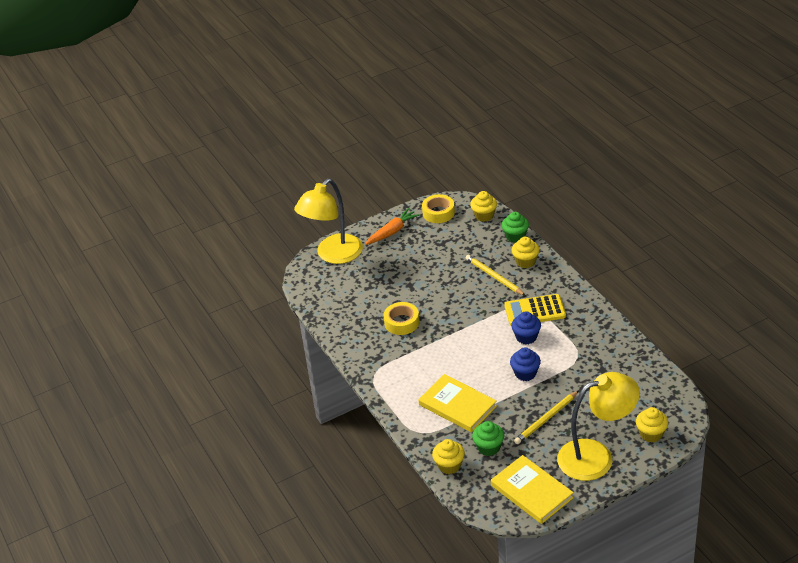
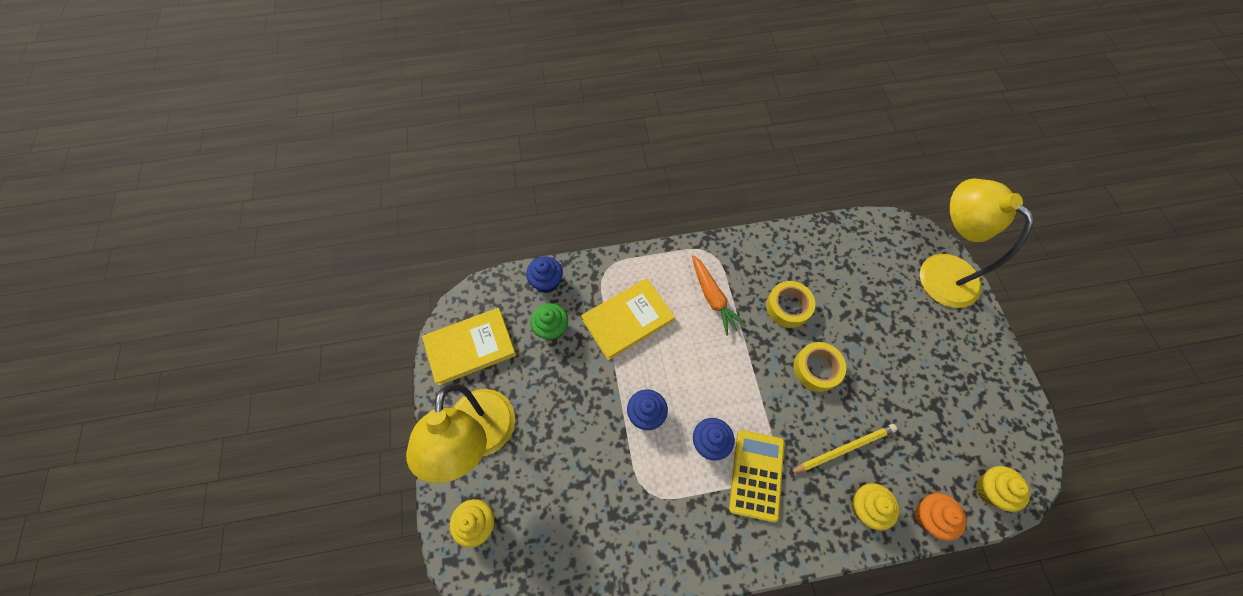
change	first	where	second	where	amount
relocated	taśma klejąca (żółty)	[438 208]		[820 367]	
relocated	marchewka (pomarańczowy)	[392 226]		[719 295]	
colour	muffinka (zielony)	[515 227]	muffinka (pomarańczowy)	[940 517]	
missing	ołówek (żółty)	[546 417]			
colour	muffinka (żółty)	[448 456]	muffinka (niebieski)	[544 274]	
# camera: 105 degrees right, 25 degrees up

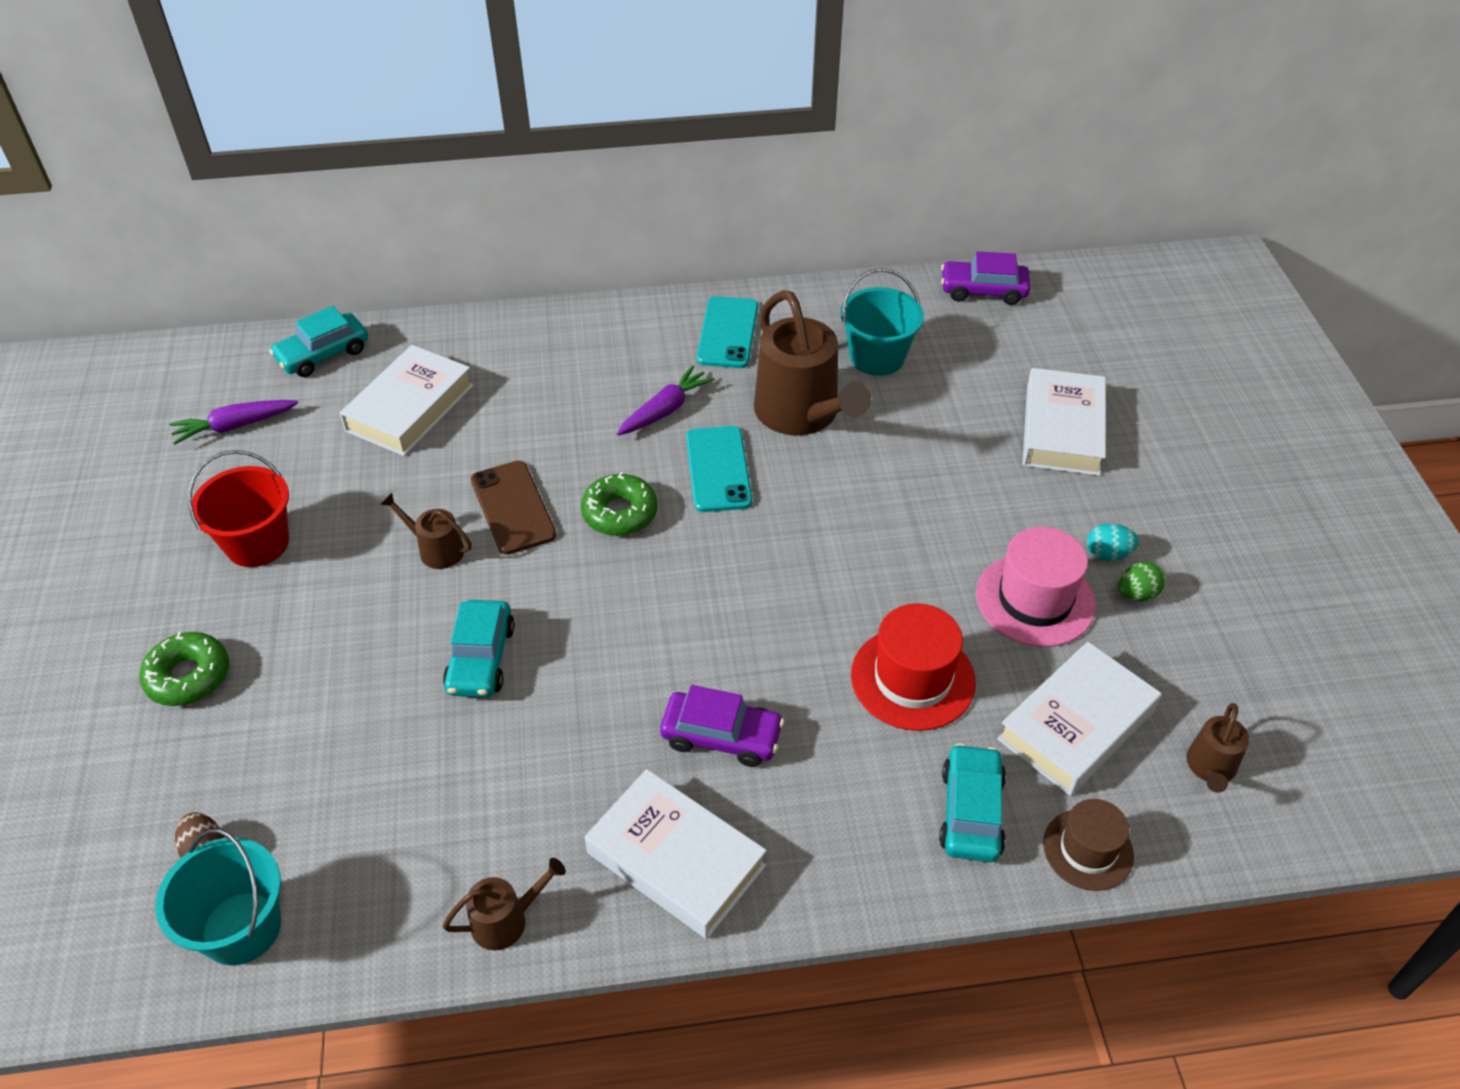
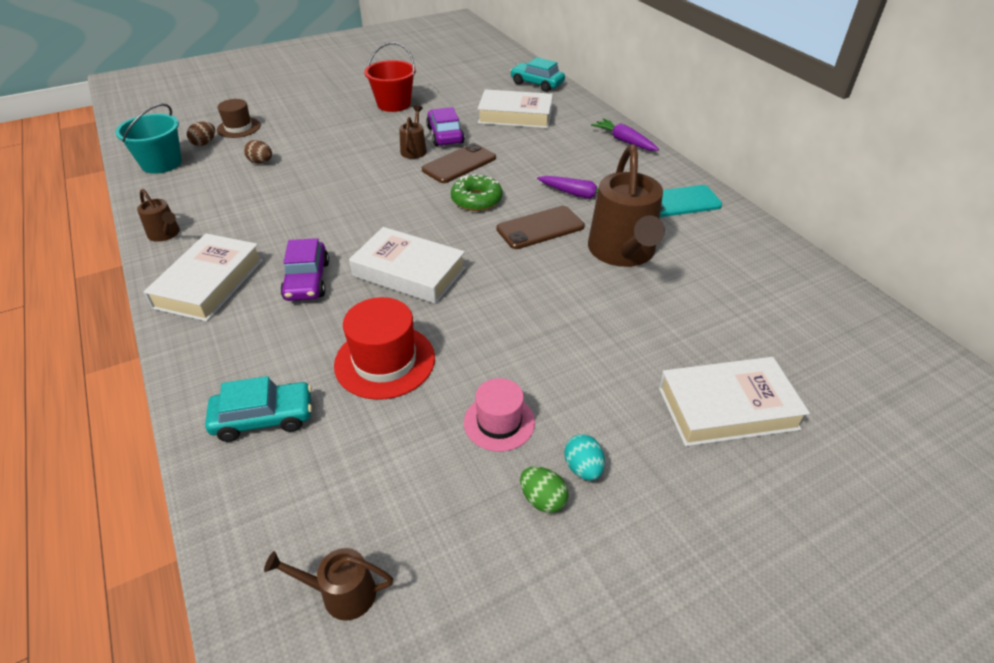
change	first	where	second	where	amount
relocated	samochód (fioletowy)	[985 278]		[445 126]	
missing	wiadro (turkusowy)	[882 322]			
spun	konewka (brązowy)	[812 362]		[626 205]	45 degrees counterclockwise
relocated	marchewka (fioletowy)	[233 422]		[625 134]	
colour	telefon (turkusowy)	[719 469]	telefon (brązowy)	[541 227]	
size	kapelusz (różowy)	[1036 587]		[499 415]	x0.65
missing	samochód (turkusowy)	[479 648]			
missing	donut (zielony)	[184 668]			
relocated	książka (biały)	[1079 719]		[407 265]	
relocated	kapelusz (brązowy)	[1088 845]		[238 118]	
appeared			jajko (brązowy)	[258 152]	
# camera: 70 degrees right, 5 degrees down

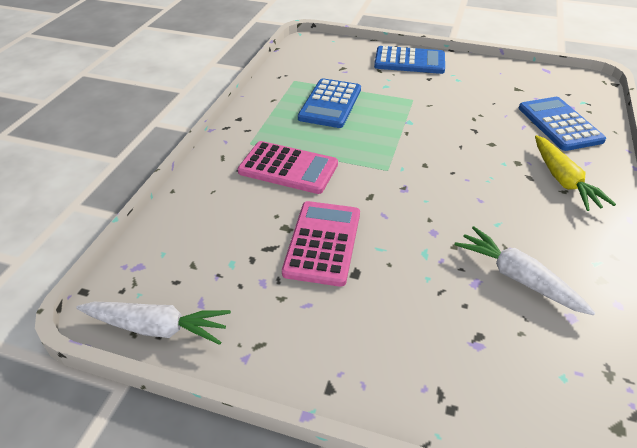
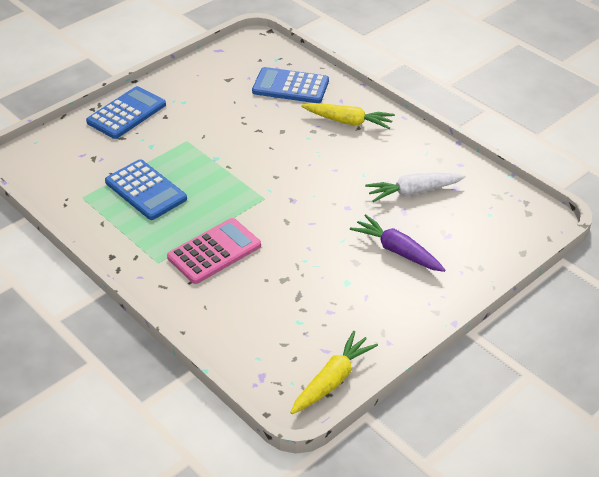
change	first	where	second	where	amount
missing	kalkulator (różowy)	[321 244]			
colour	marchewka (biały)	[153 323]	marchewka (żółty)	[334 372]	
appeared			marchewka (fioletowy)	[397 243]	
# camera: 60 degrees left, 0 degrees up

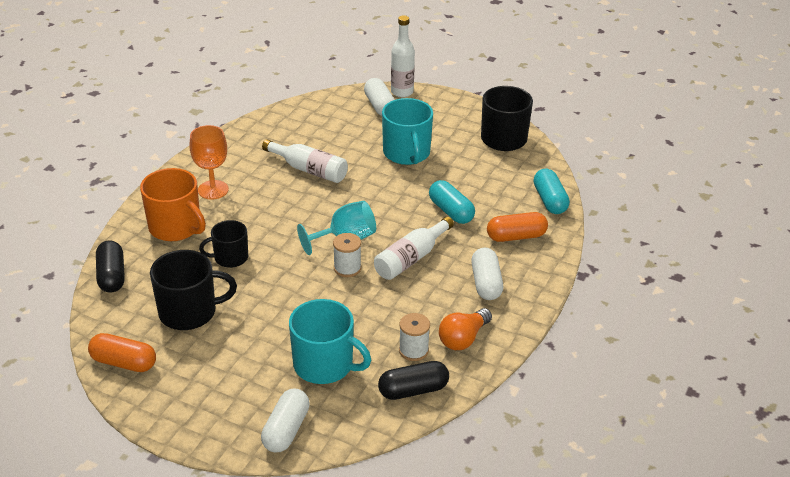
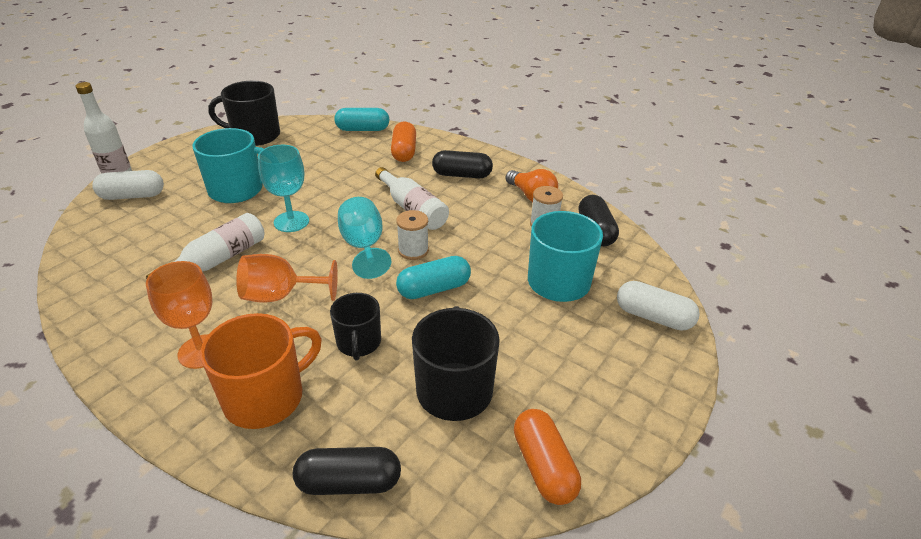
change	first	where	second	where	amount
relocated	kapsułka (turkusowy)	[452 202]		[433 277]	
colour	kapsułka (biały)	[487 273]	kapsułka (czarny)	[462 164]	
spun	kapsułka (pomarańczowy)	[122 352]		[547 457]	45 degrees counterclockwise
appeared			kielich (turkusowy)	[283 188]	
appeared			kielich (pomarańczowy)	[287 278]	
# camera: 80 degrees left, 0 degrees up

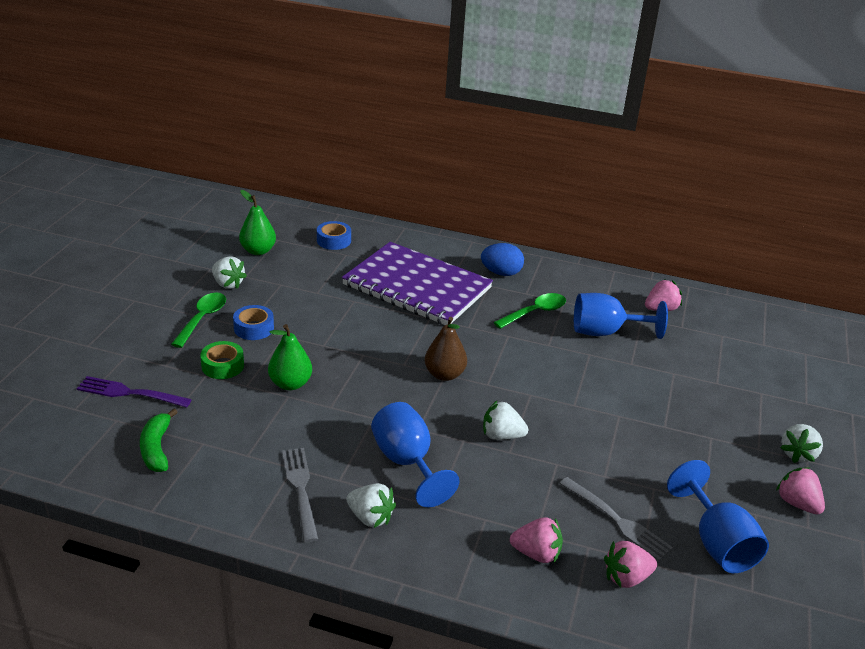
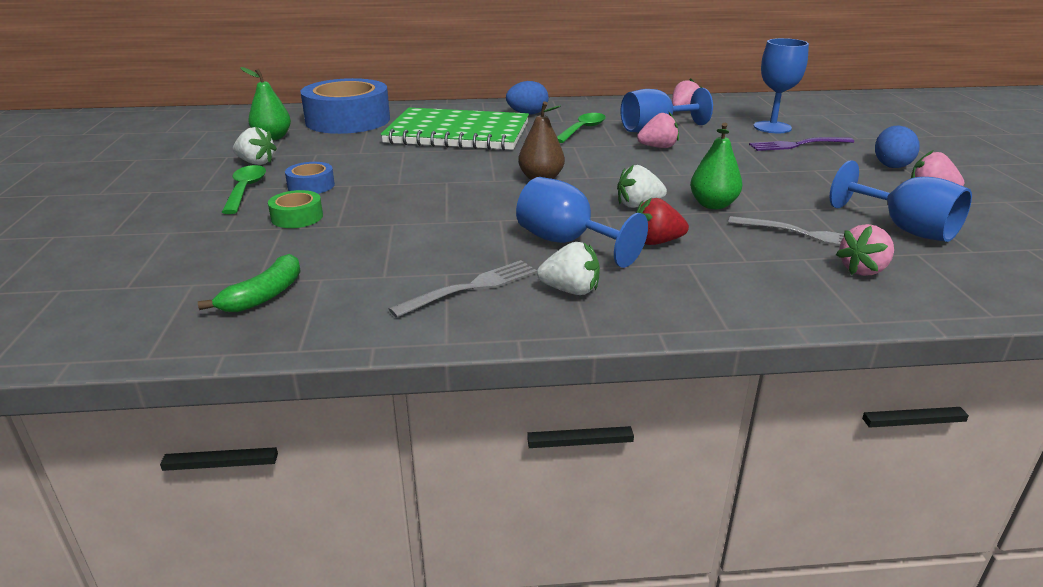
change	first	where	second	where	amount
size	taśma klejąca (niebieski)	[334 235]		[345 106]	x2.30
colour	zeszyt (fioletowy)	[417 283]	zeszyt (zielony)	[455 129]	
relocated	gruszka (zielony)	[290 357]		[716 166]	
relocated	widelec (fioletowy)	[134 392]		[801 144]	
spun	banan (zielony)	[159 440]		[249 283]	120 degrees counterclockwise
exchanged	truskawka (biały)	[801 443]	jajko (niebieski)	[897 147]	
spun	widelec (szary)	[300 495]		[463 289]	90 degrees clockwise
relocated	truskawka (różowy)	[536 540]		[658 130]	
appeared			kielich (niebieski)	[781 85]	
appeared			truskawka (czerwony)	[662 221]	
# camera: 20 degrees left, 5 degrees down

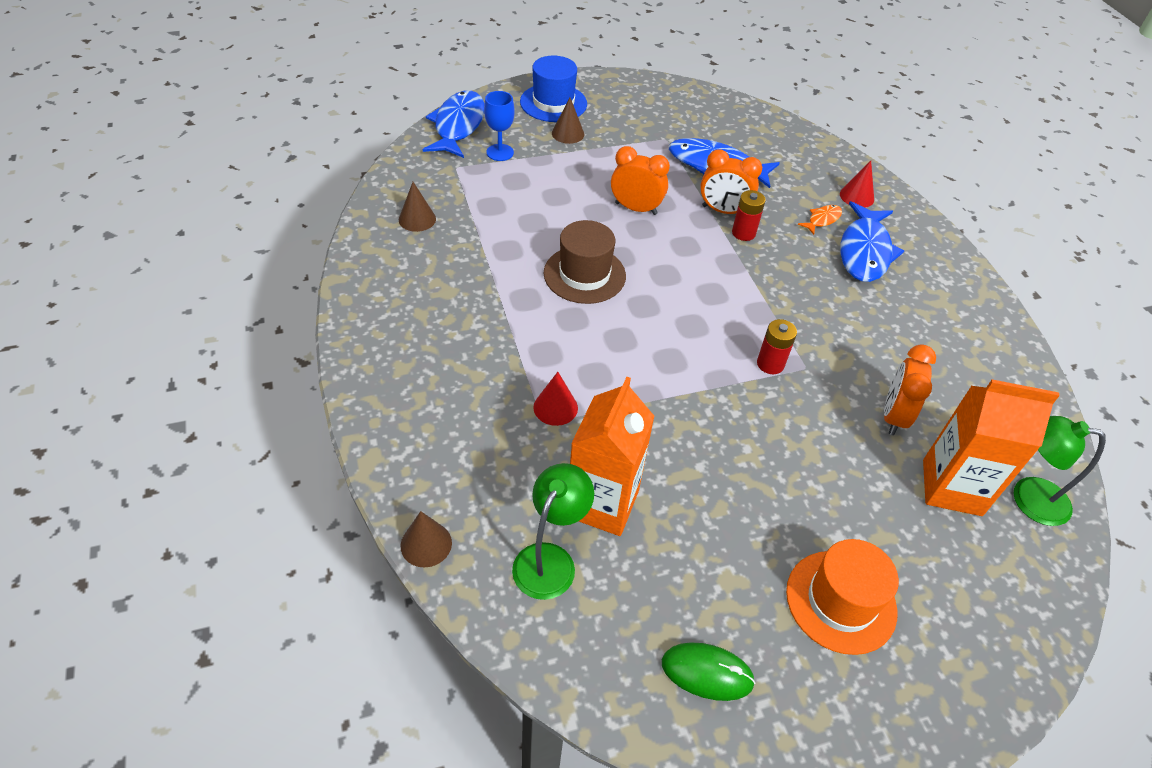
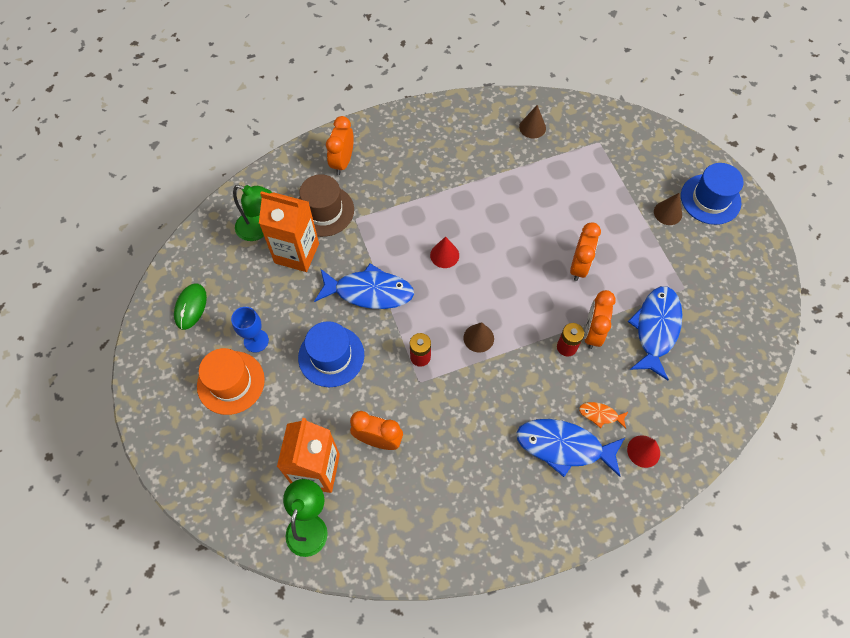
change	first	where	second	where	amount
relocated	ryba (niebieski)	[454 124]		[364 286]	
relocated	kielich (niebieski)	[499 126]		[250 330]	
spun	ryba (pomarańczowy)	[820 220]		[603 415]	150 degrees clockwise
relocated	kapelusz (brązowy)	[585 262]		[326 205]	
relocated	stożek (czerwony)	[555 399]		[444 252]	
relocated	stożek (brązowy)	[426 539]		[479 337]	
appeared			budzik (pomarańczowy)	[340 145]	
appeared			kapelusz (niebieski)	[331 354]	
# camera: 90 degrees right, 15 degrees up

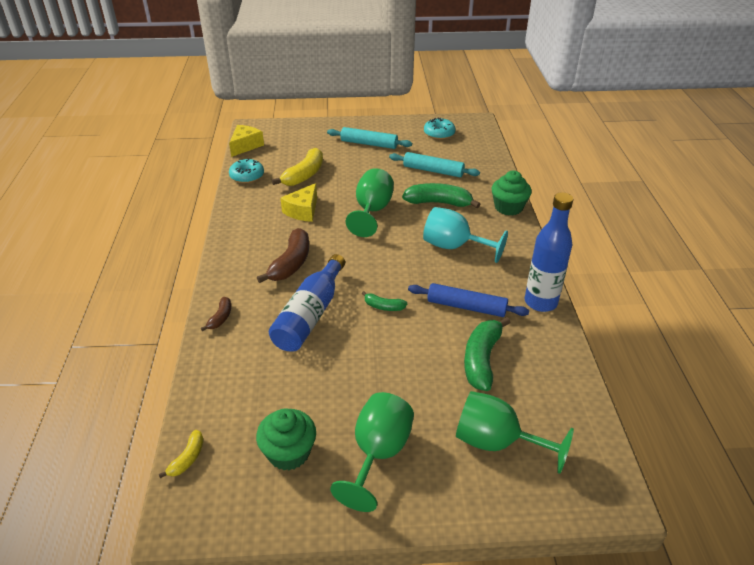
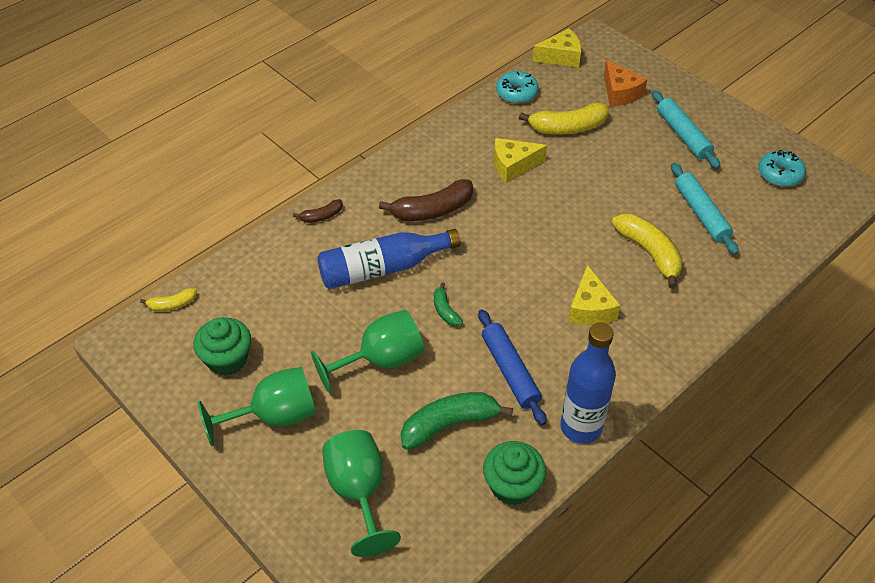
change	first	where	second	where	amount
relocated	kielich (zielony)	[370 202]		[367 351]	
relocated	muffinka (zielony)	[511 193]		[514 473]	
colour	banan (zielony)	[441 195]	banan (żółty)	[647 251]	
exchanged	kielich (turkusowy)	[465 235]	ser (żółty)	[594 295]	
appeared			ser (pomarańczowy)	[625 83]	
# camera: 50 degrees right, 10 degrees up

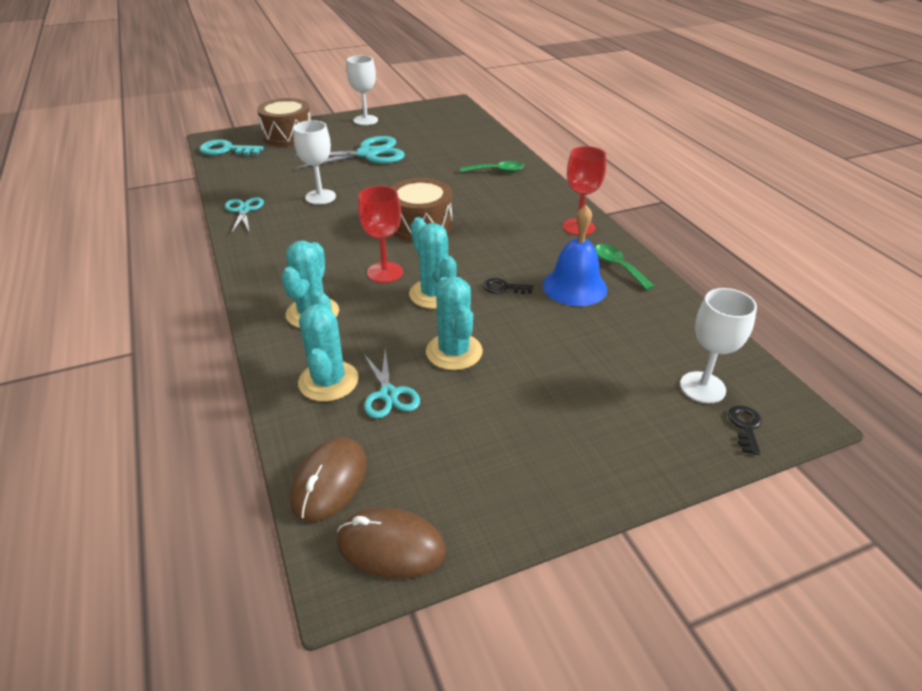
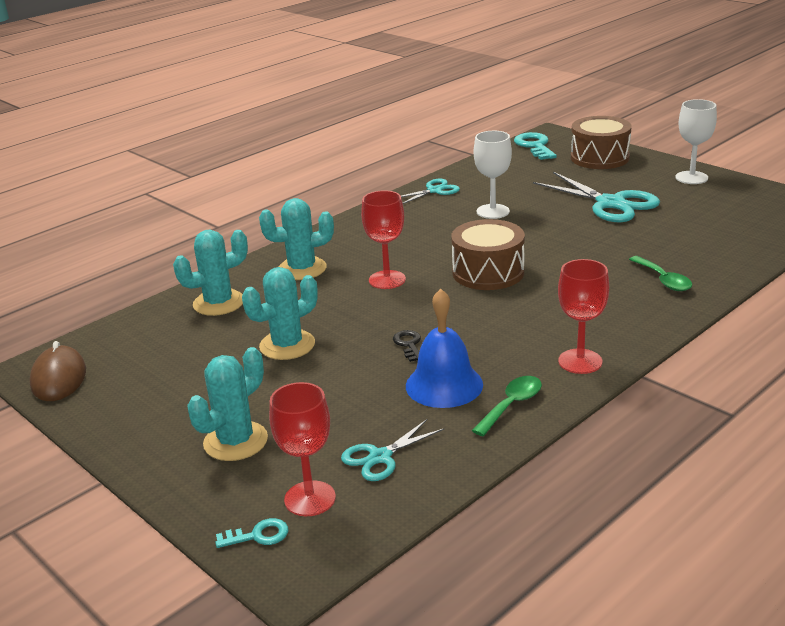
change	first	where	second	where	amount
relocated	kaktus (turkusowy)	[433 263]		[227 404]	
colour	kielich (biały)	[718 345]	kielich (czerwony)	[302 449]	
relocated	nożyczki (turkusowy)	[391 384]		[392 450]	
colour	klucz (czarny)	[745 430]	klucz (turkusowy)	[251 533]	
missing	myszka (brązowy)	[328 479]			
# camera: 70 degrees right, 10 degrees down

